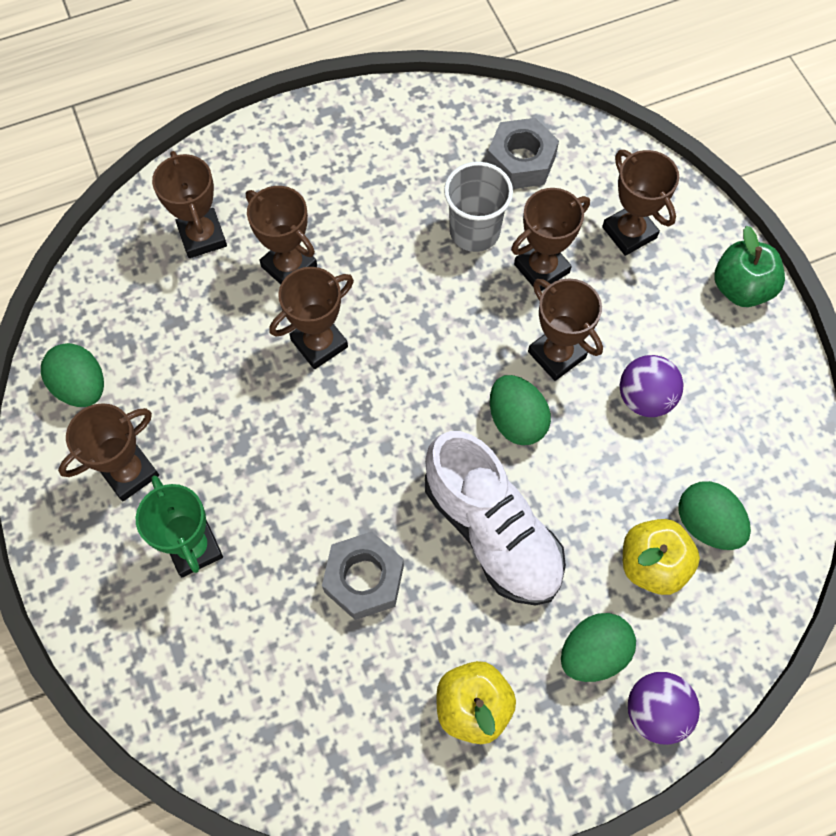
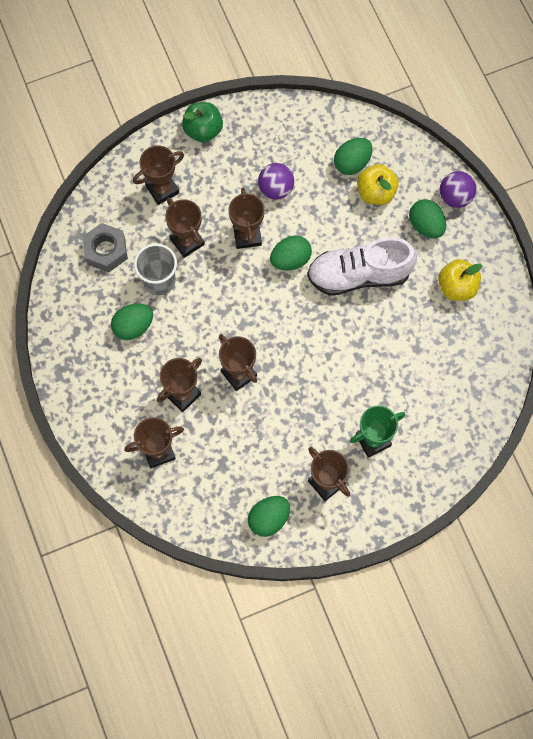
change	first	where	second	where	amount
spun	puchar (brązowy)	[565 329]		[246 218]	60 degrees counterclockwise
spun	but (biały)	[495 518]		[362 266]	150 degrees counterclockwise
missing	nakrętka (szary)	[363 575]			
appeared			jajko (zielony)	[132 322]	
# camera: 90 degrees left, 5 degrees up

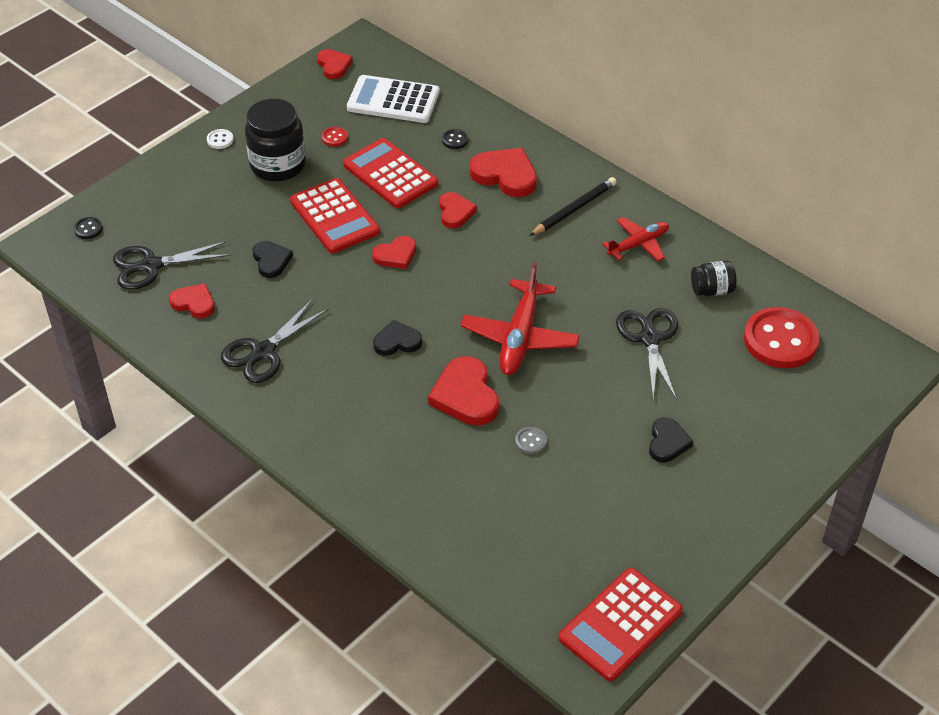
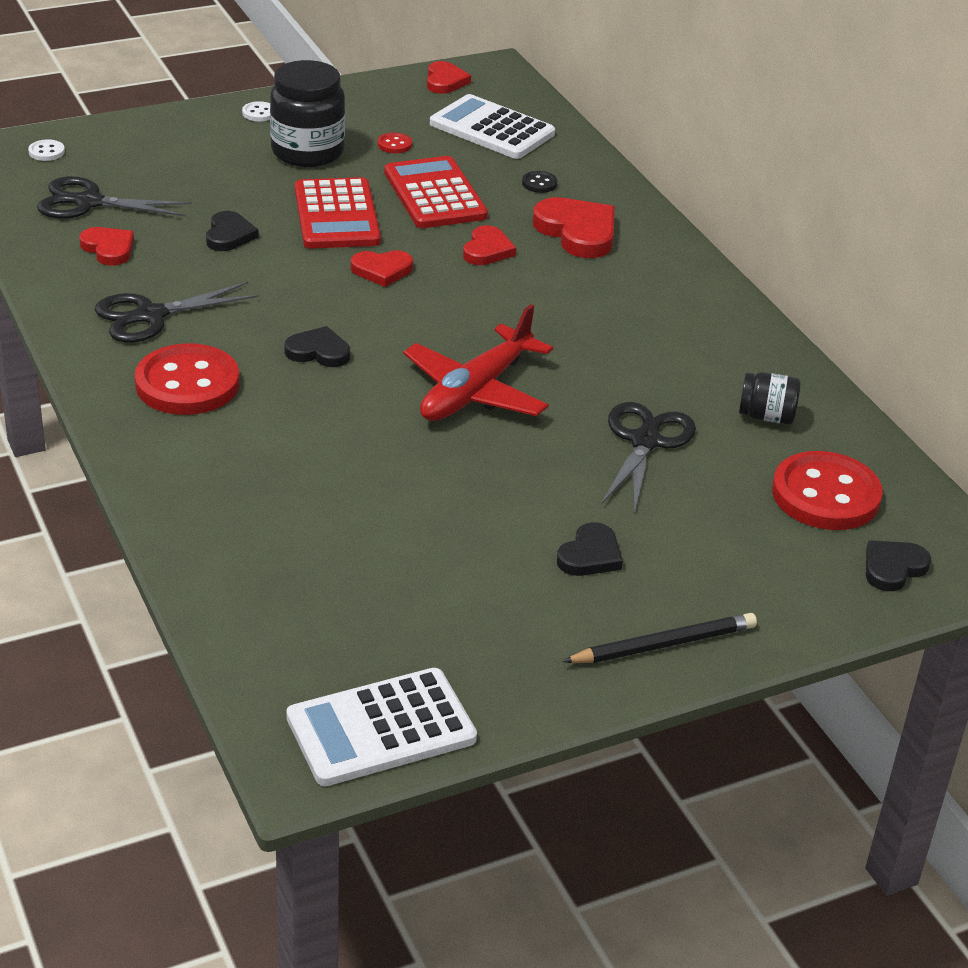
change	first	where	second	where	amount
relocated	ołówek (czarny)	[573 206]		[659 638]	
colour	guzik (czarny)	[88 228]	guzik (biały)	[46 150]	
missing	samolot (czerwony)	[635 239]			
missing	serce (czerwony)	[463 391]			
missing	guzik (szary)	[531 440]			
colour	kalkulator (czerwony)	[621 624]	kalkulator (biały)	[381 727]	
appeared			guzik (czerwony)	[187 379]	
appeared			serce (czarny)	[898 565]	
# camera: 20 degrees right, 10 degrees down

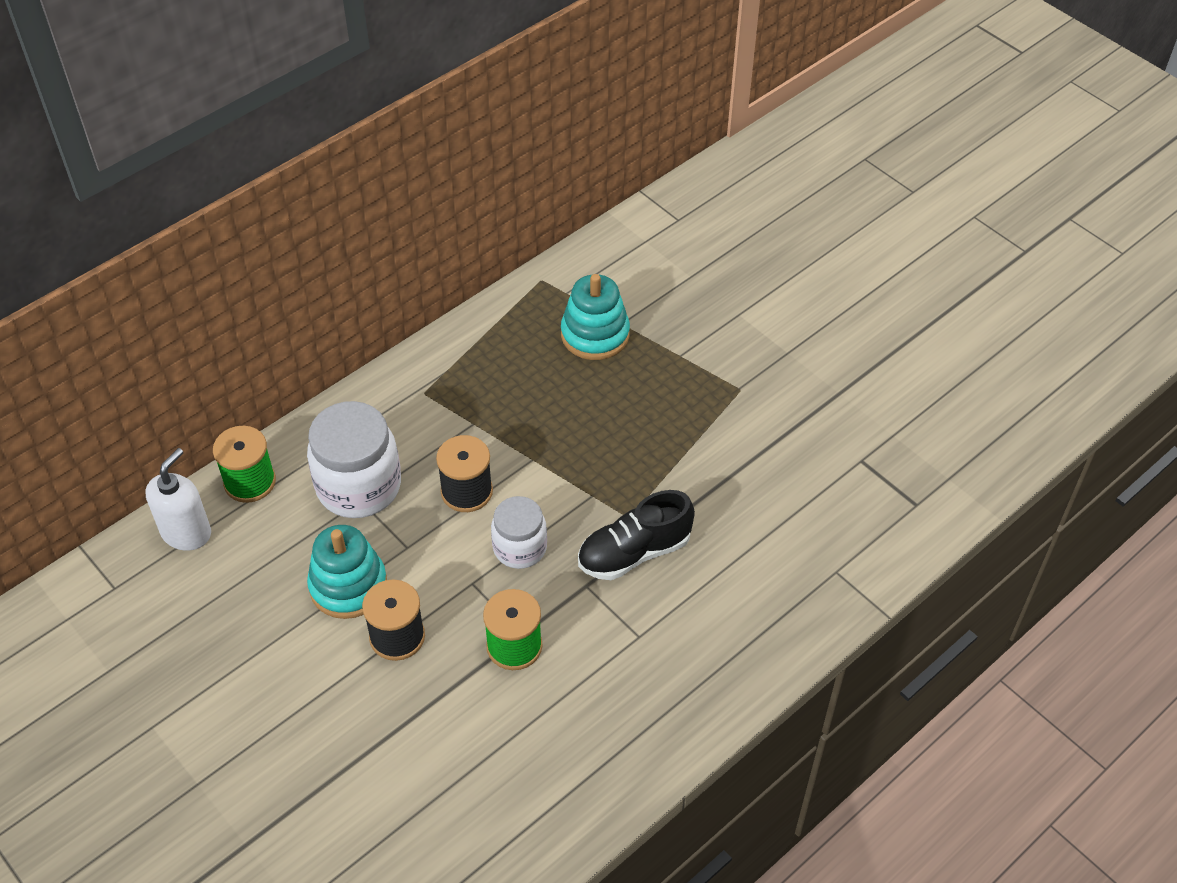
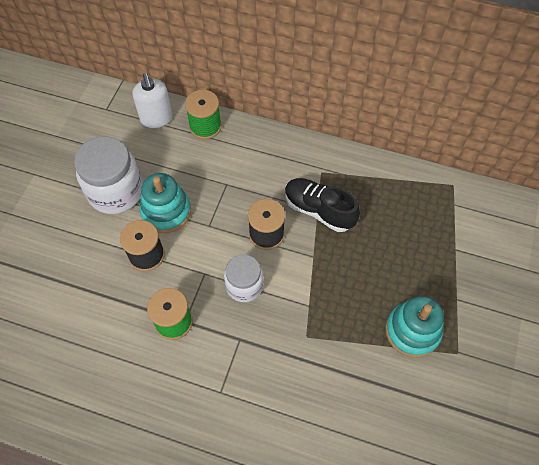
change	first	where	second	where	amount
relocated	zabawka nakładanka (turkusowy)	[595 317]		[414 327]	
relocated	słoik (biały)	[354 459]		[108 175]	
spun	dozownik mydła (biały)	[178 499]		[152 100]	75 degrees clockwise
relocated	but (czarny)	[636 535]		[322 205]	
# camera: 60 degrees right, 10 degrees up

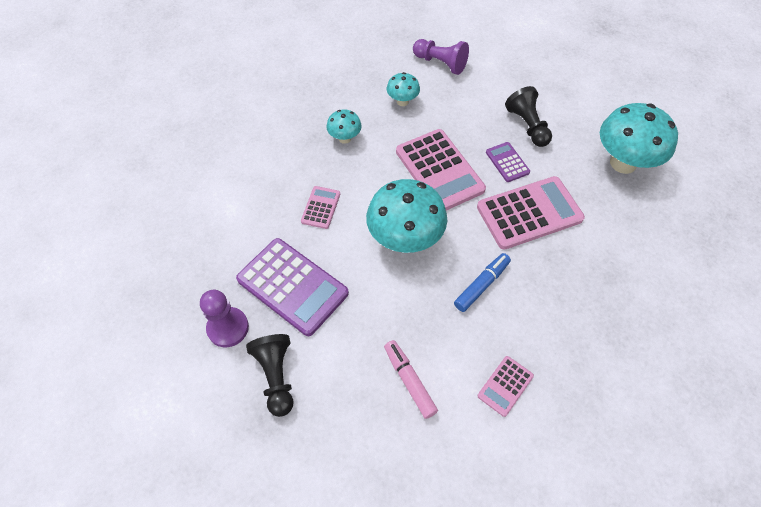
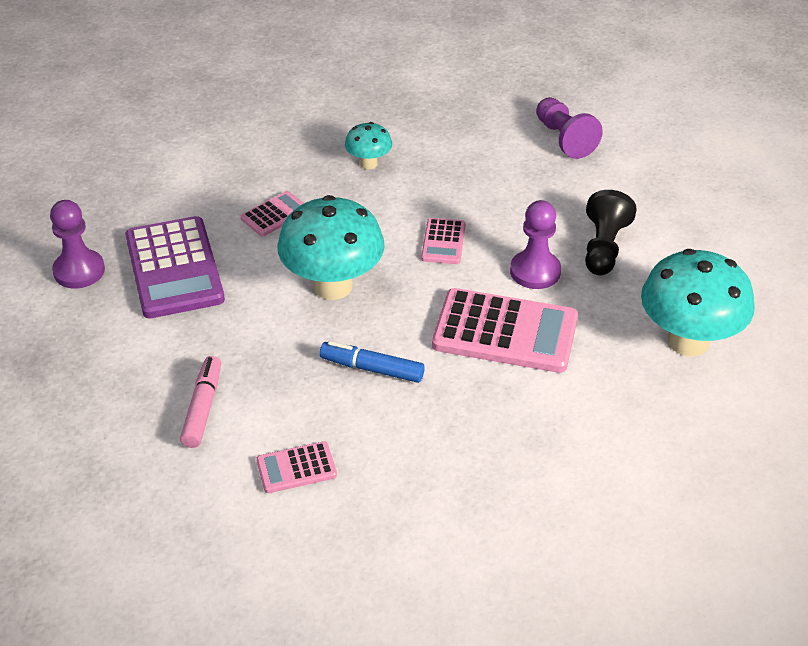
change	first	where	second	where	amount
missing	grzyb (turkusowy)	[403 89]			
size	kalkulator (różowy)	[441 169]		[443 241]	x0.50
exchanged	kalkulator (fioletowy)	[508 162]	pionek (fioletowy)	[535 244]	
spun	flamaster (niebieski)	[482 282]		[372 362]	150 degrees counterclockwise
missing	pionek (czarny)	[269 375]			
# camera: 35 degrees right, 15 degrees down

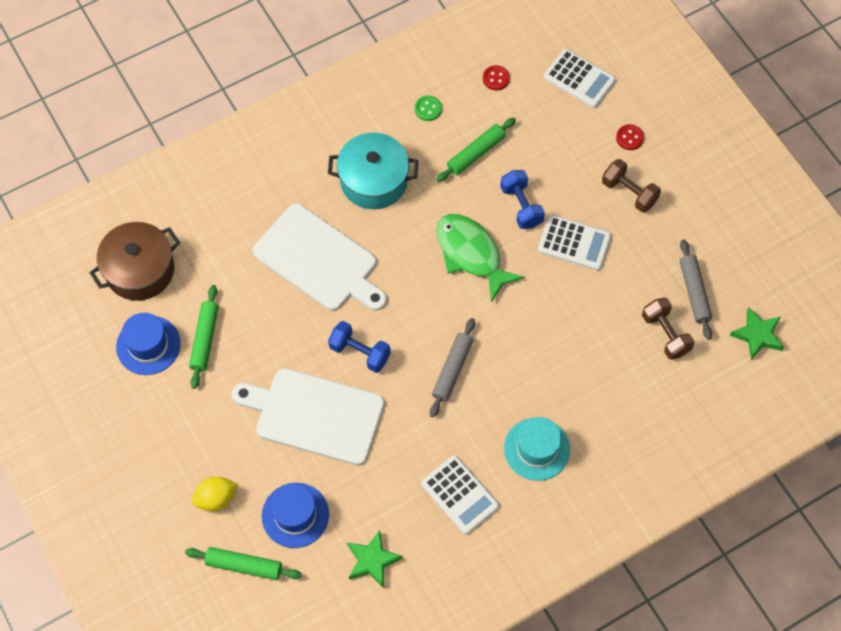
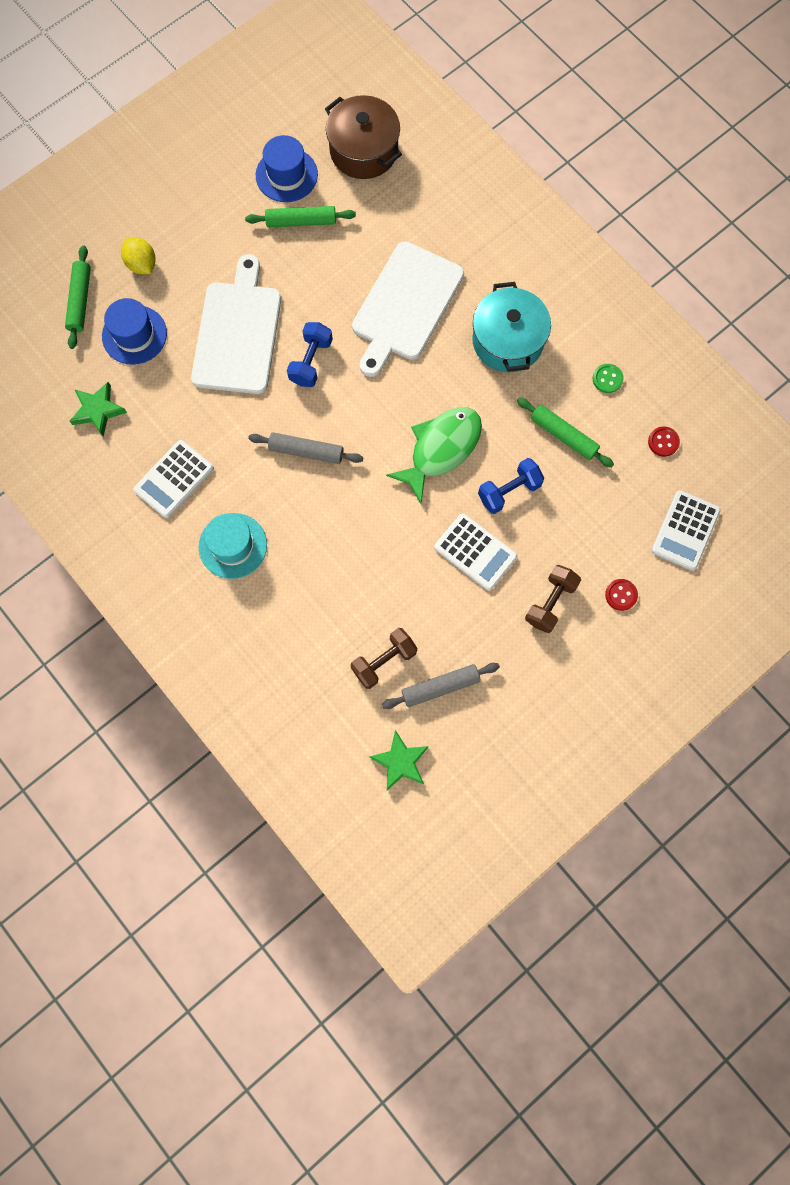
change	first	where	second	where	amount
spun	kalkulator (biały)	[575 243]		[476 552]	60 degrees counterclockwise
# camera: 80 degrees right, 10 degrees up

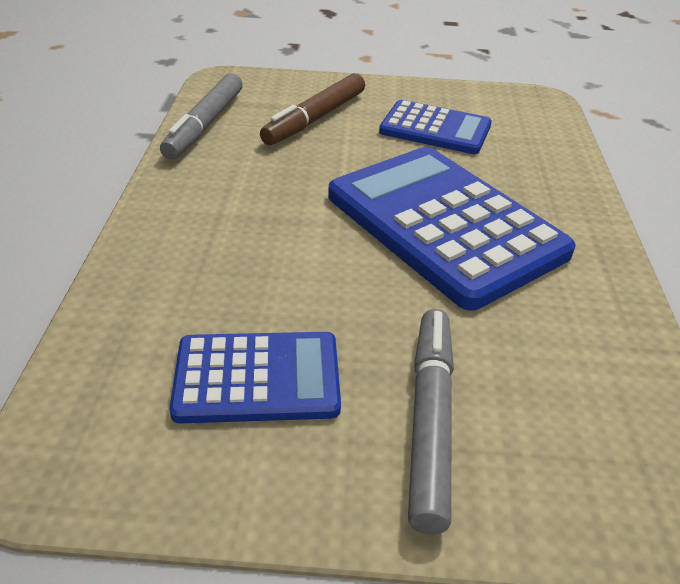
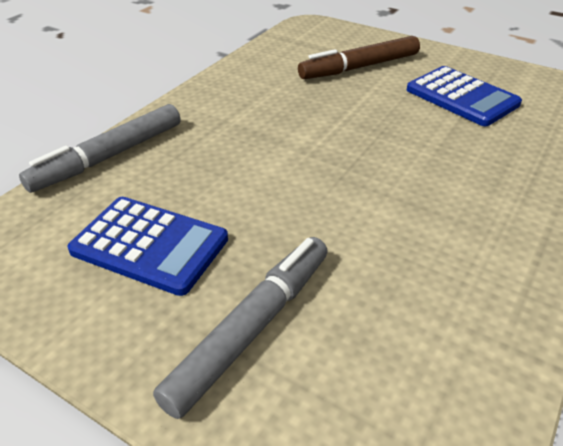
change	first	where	second	where	amount
relocated	flamaster (szary)	[201 116]		[99 148]	
missing	kalkulator (niebieski)	[452 229]			
# camera: 30 degrees right, 0 degrees up

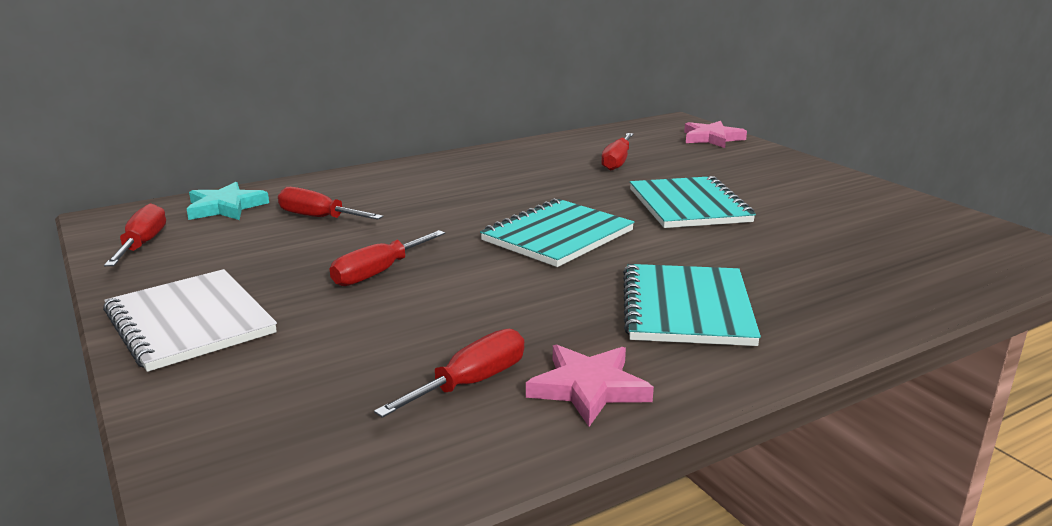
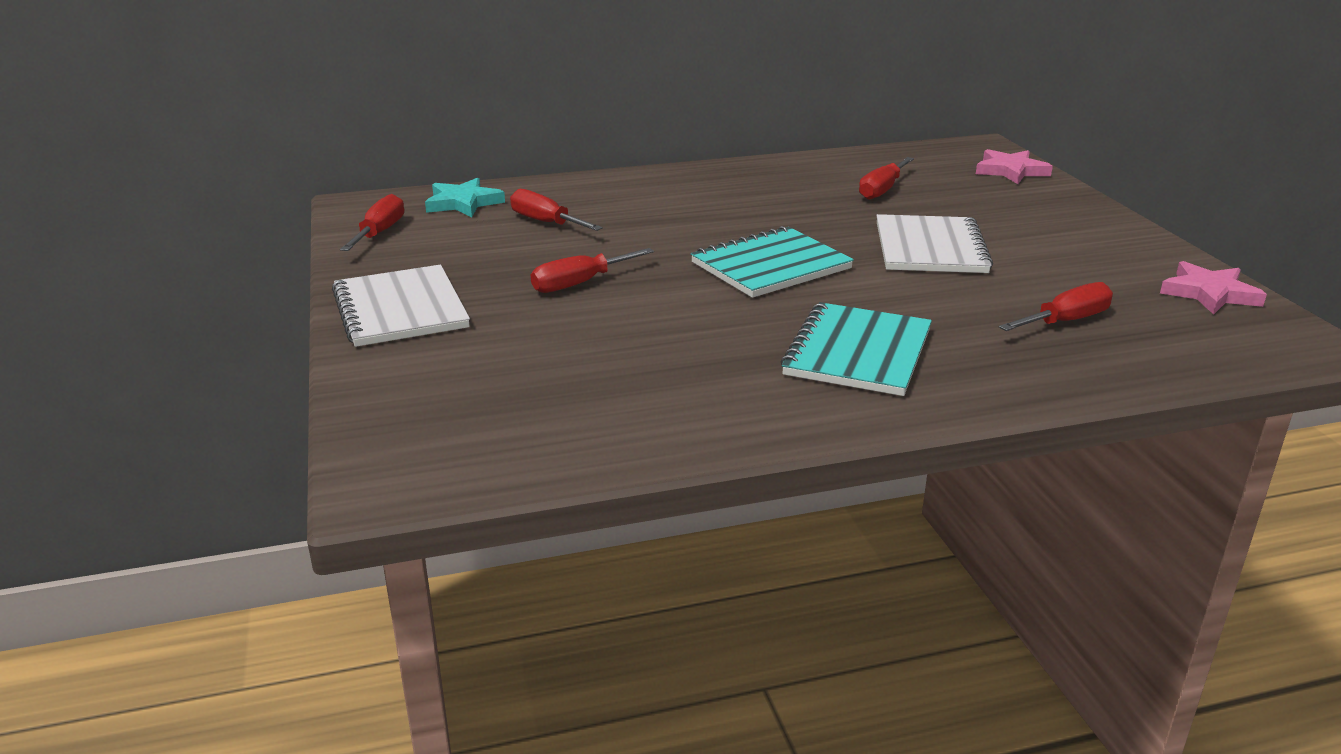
change	first	where	second	where	amount
colour	zeszyt (turkusowy)	[693 202]	zeszyt (biały)	[934 243]	
relocated	śrubokręt (czerwony)	[449 373]		[1056 306]	
relocated	gwiazda (różowy)	[590 385]		[1213 288]	
# camera: 15 degrees right, 5 degrees up

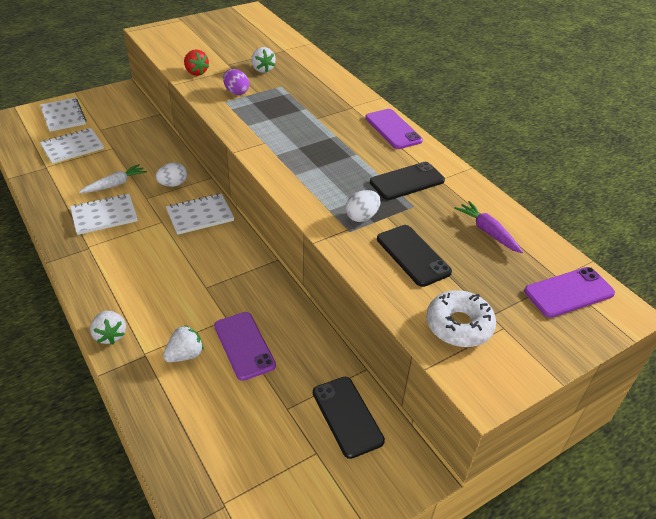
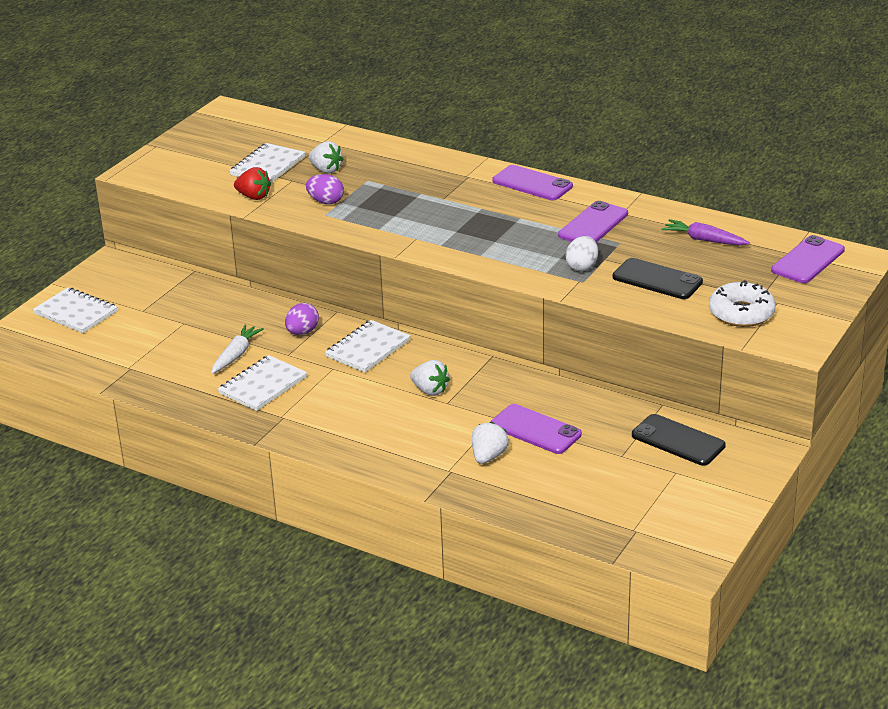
change	first	where	second	where	amount
relocated	zeszyt (biały)	[72 146]		[267 163]	
colour	jajko (biały)	[171 174]	jajko (fioletowy)	[302 319]	
colour	telefon (czarny)	[407 181]	telefon (fioletowy)	[593 221]	
relocated	truskawka (biały)	[108 327]		[430 378]	
# camera: 25 degrees left, 10 degrees down

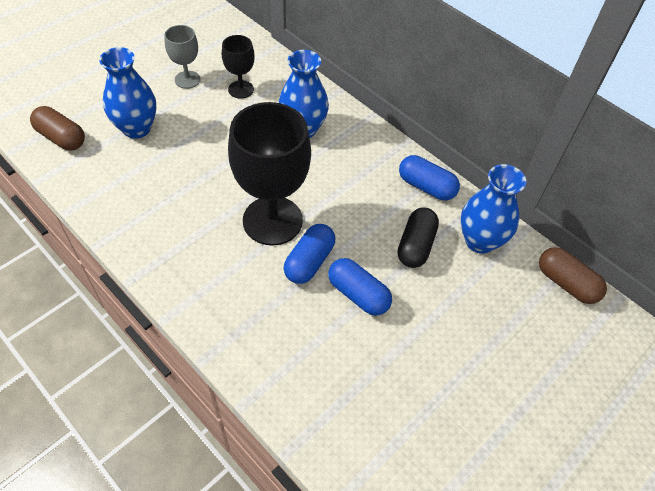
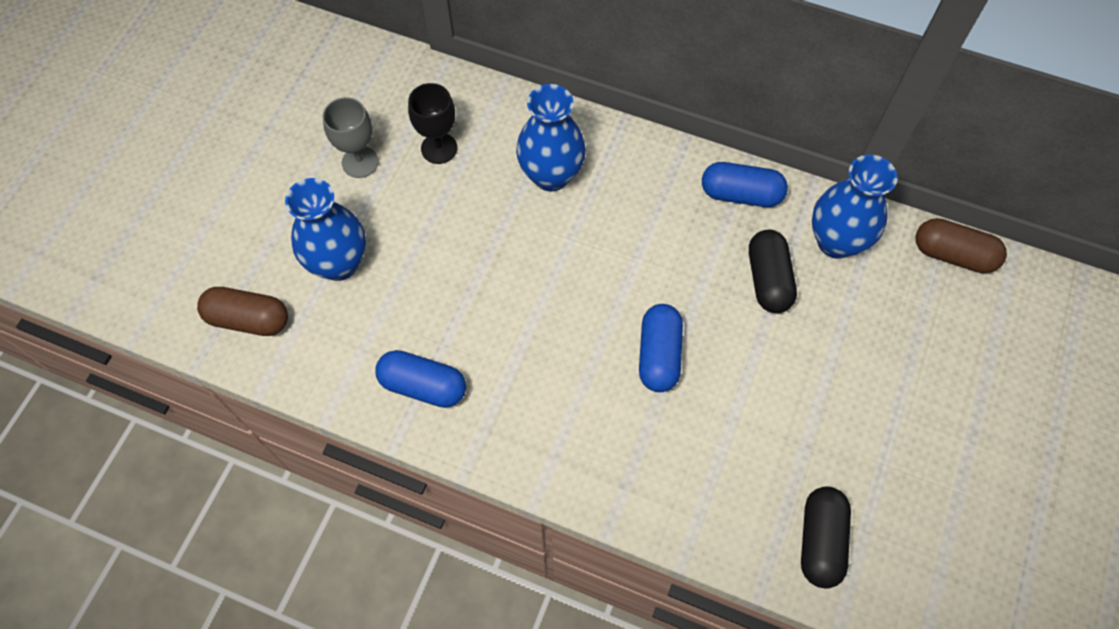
change	first	where	second	where	amount
missing	kielich (czarny)	[269 174]			
relocated	kapsułka (niebieski)	[360 287]		[420 379]	
appeared			kapsułka (czarny)	[826 538]	
# camera: 20 degrees left, 10 degrees up

